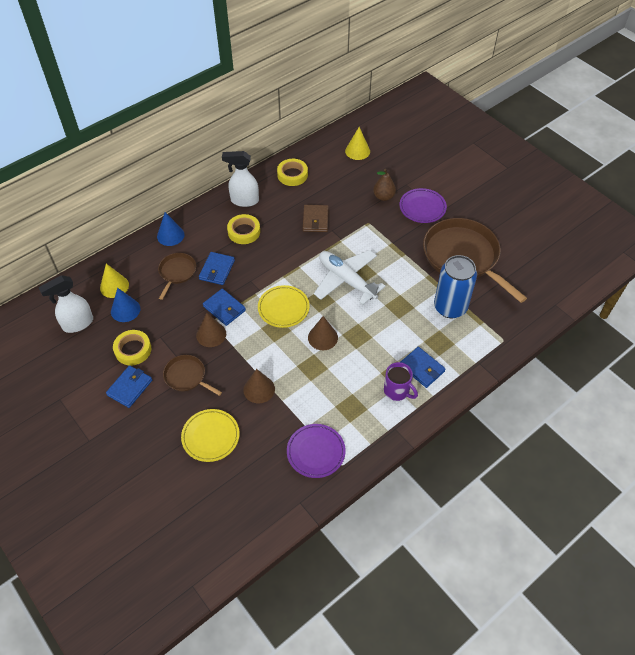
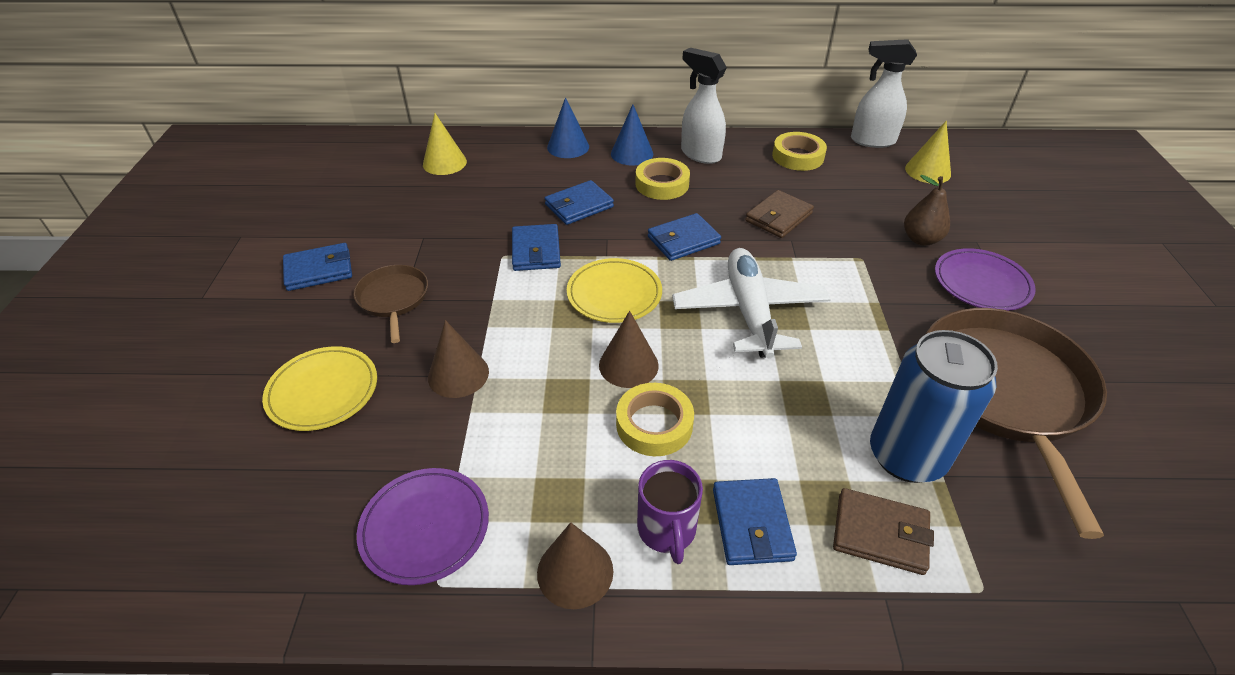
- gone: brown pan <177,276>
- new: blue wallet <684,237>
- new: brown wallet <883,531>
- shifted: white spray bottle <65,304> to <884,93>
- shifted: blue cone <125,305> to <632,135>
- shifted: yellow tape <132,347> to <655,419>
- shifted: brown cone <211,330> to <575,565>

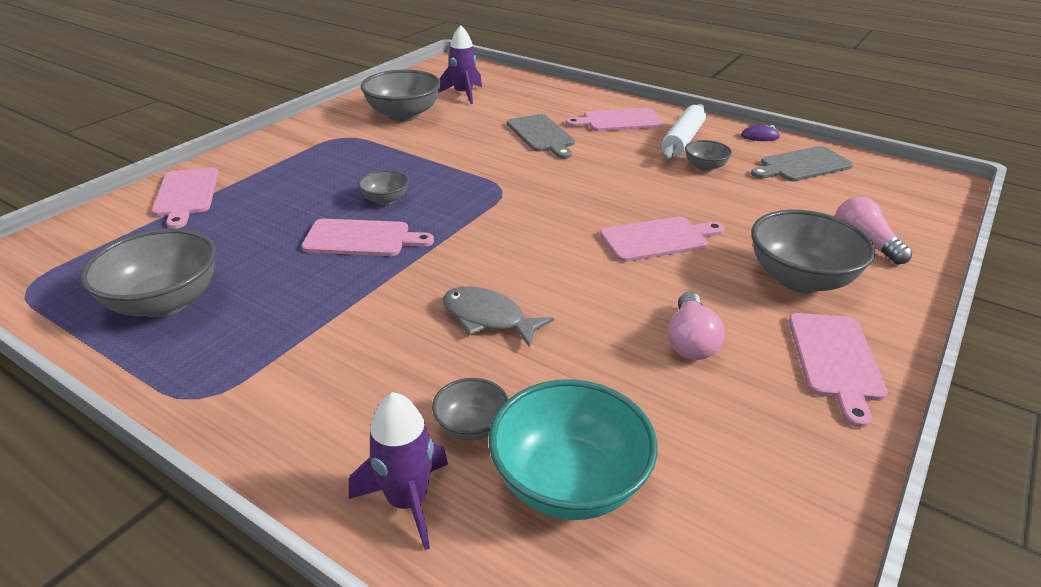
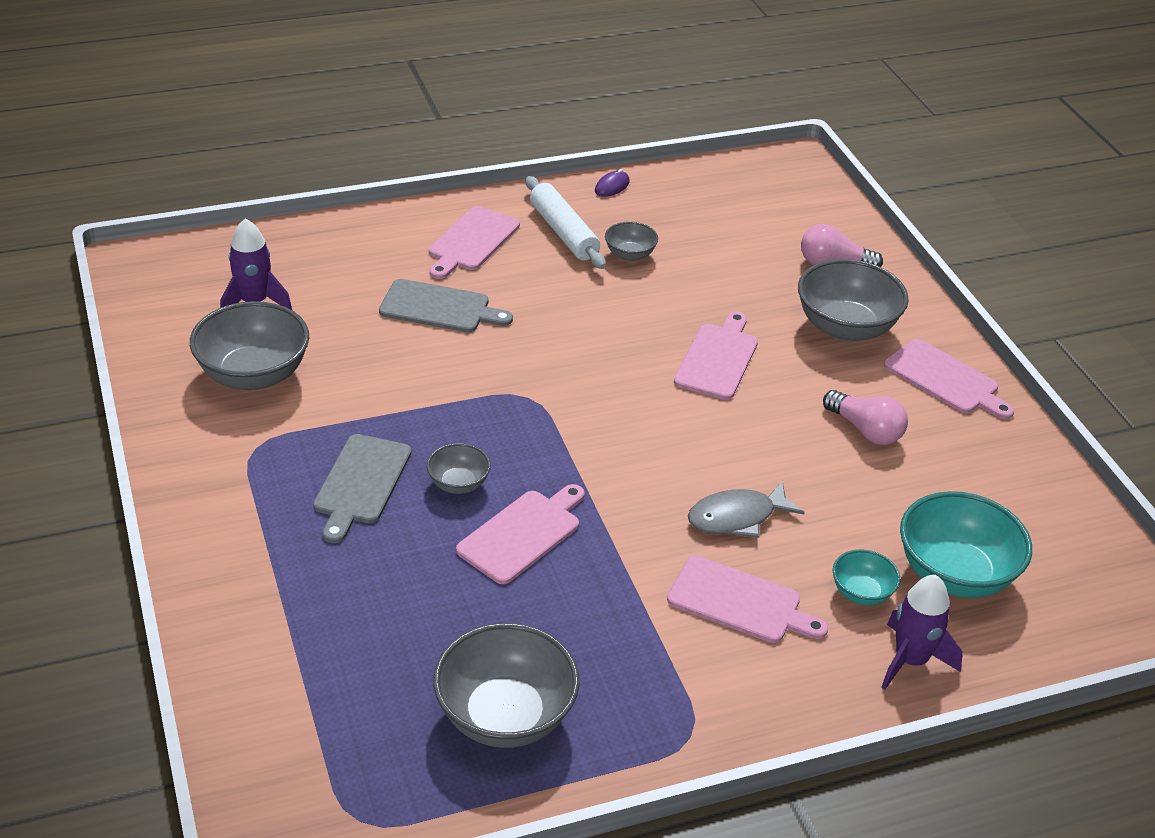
- shifted: pink cutting board <185,198> to <747,599>
- shifted: grey cutting board <802,163> to <362,488>
- repainted: grey bowl <470,409> to turquoise bowl <866,577>

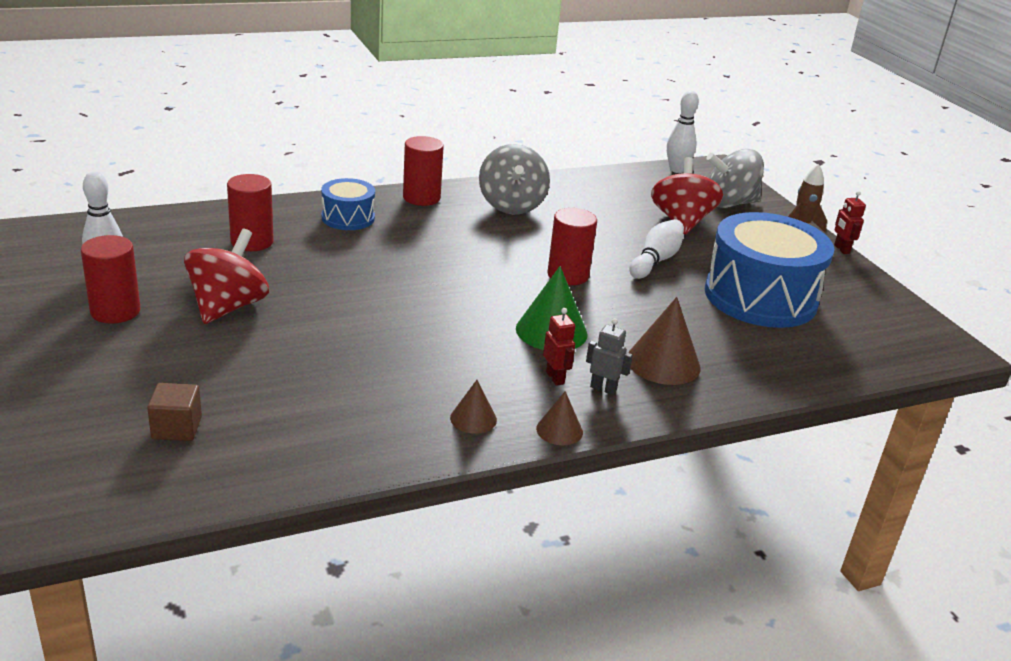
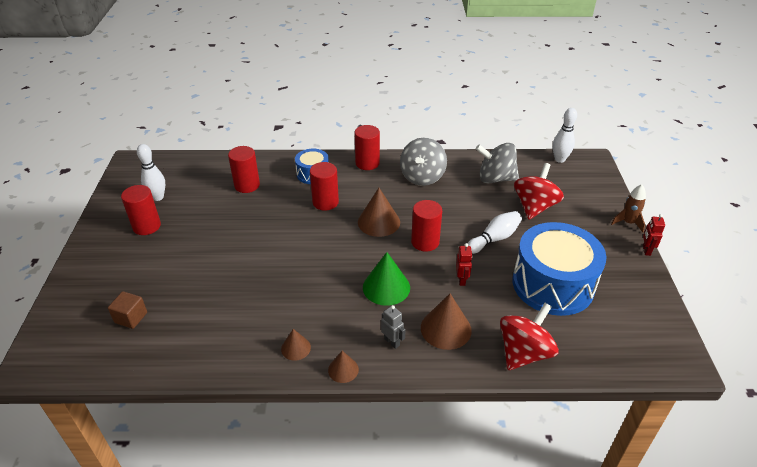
- new: red cylinder <324,186>
- new: brown cone <379,212>
- shifted: red spinning top <226,276> to <529,336>
- shifted: red robot <559,347> to <464,264>
- shifted: grey spinning top <735,178> to <497,163>

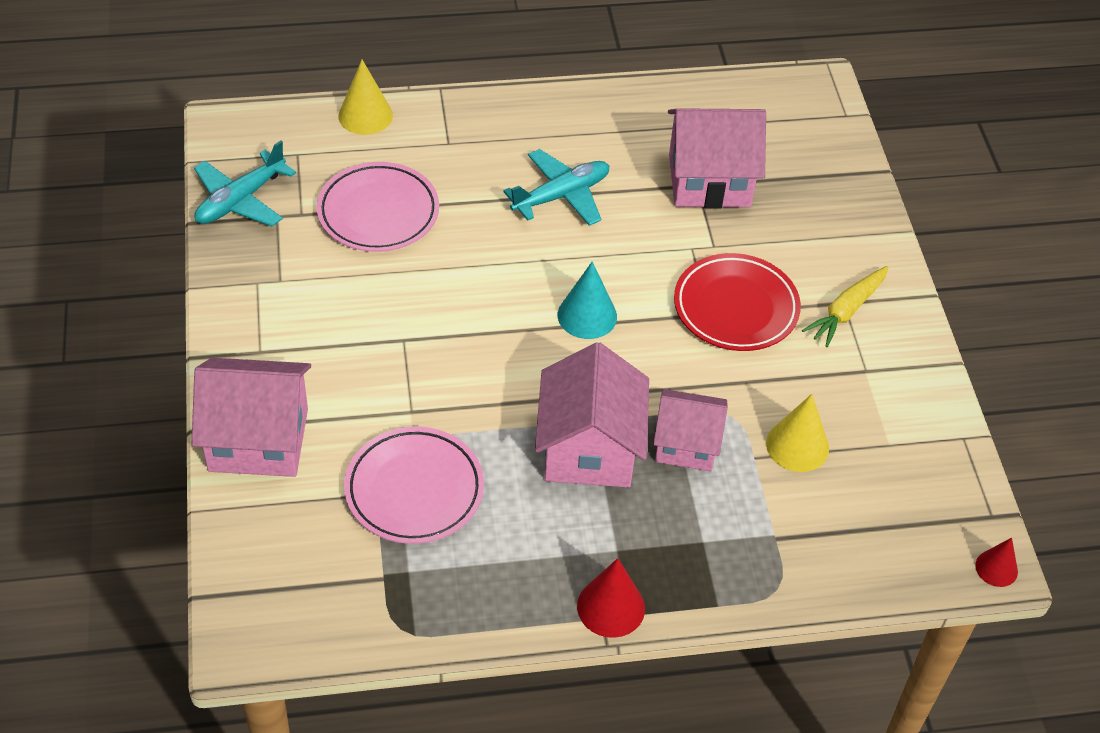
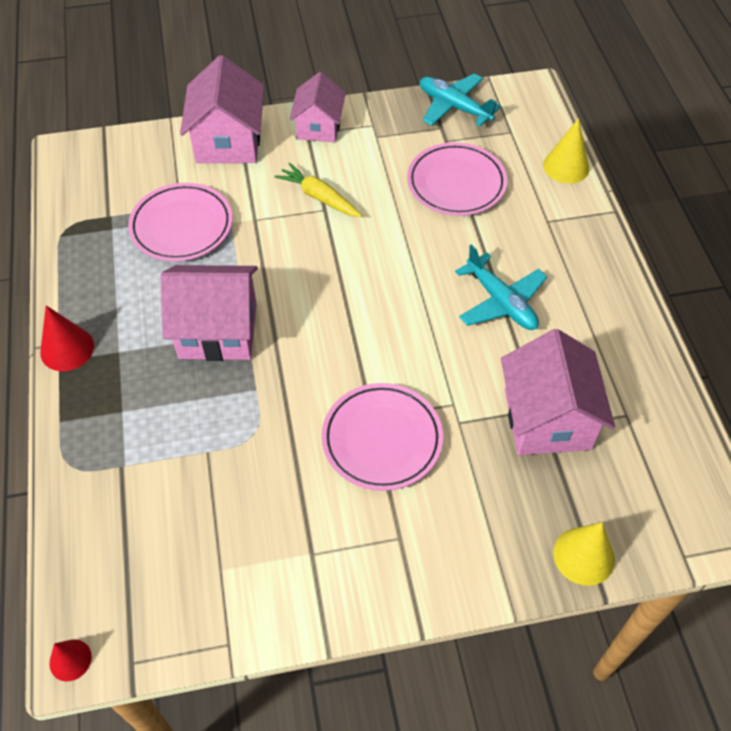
- gone: turquoise cone <587,300>
- shifted: pink house <690,430> to <317,107>
- shifted: yellow cone <797,433> to <584,554>
- shifted: yellow carrot <845,306> to <318,190>
- repainted: red plate <737,302> to pink plate <382,437>

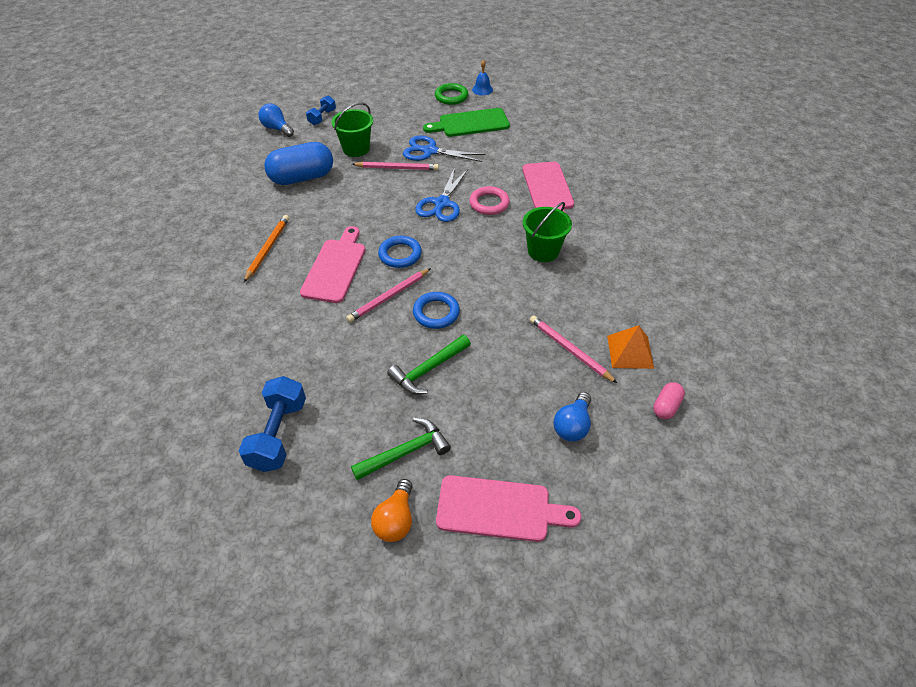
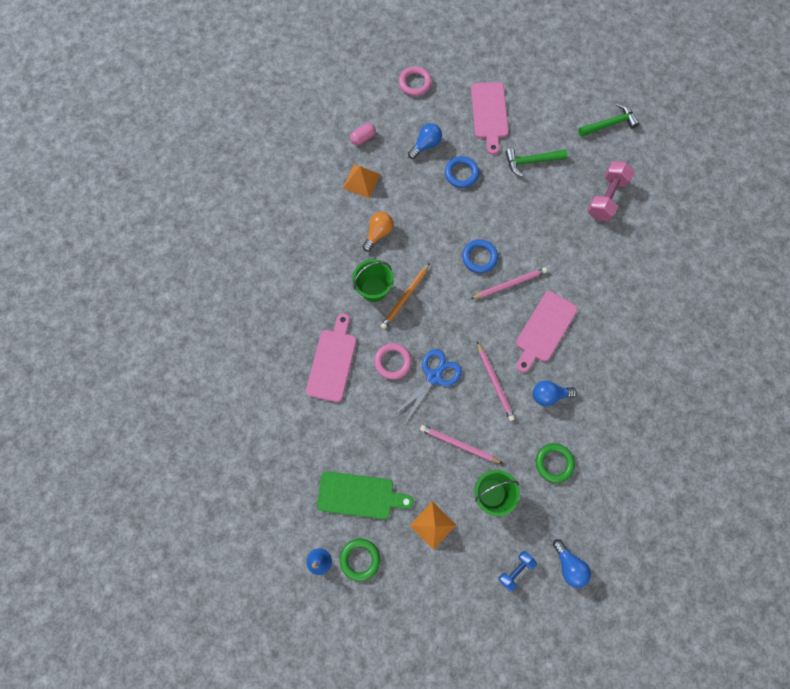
- gone: blue scissors <444,148>
- new: pink ring <415,81>
- new: orange pyramid <433,525>
- new: blue light bulb <555,393>
- shifted: orange pencil <266,248> to <405,296>
- shifted: orange light bulb <392,510> to <378,232>
- shifted: blue ring <400,252> to <462,172>
- shifted: green hammer <429,365> to <608,120>
- shifted: pink pencil <573,349> to <496,381>
- swapped: blue capsule <298,163> to green ring <555,463>
- repainted: blue dumbbell <272,424> to pink dumbbell <611,191>
- rotated: pink cutting board <508,508> = <490,118> 120 degrees counterclockwise

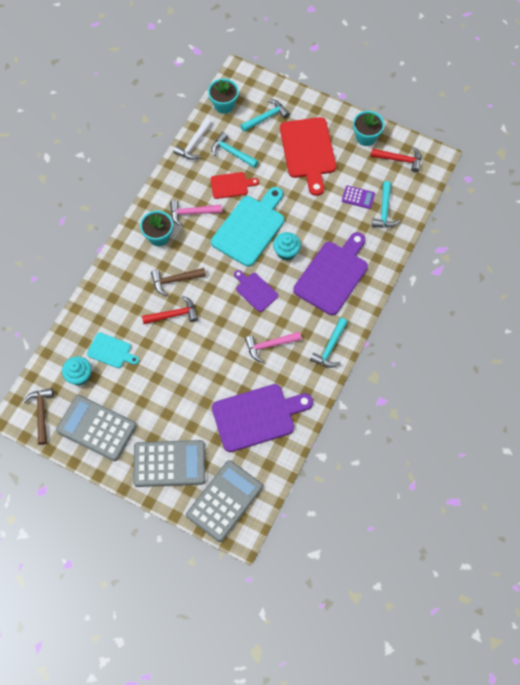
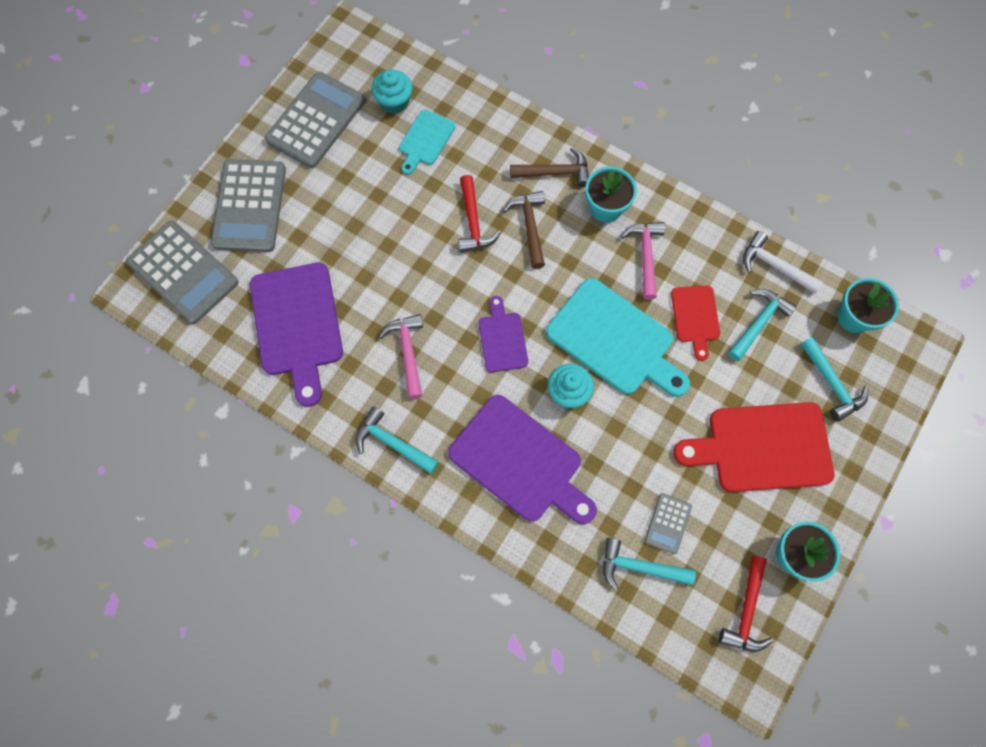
- shifted: brown hammer <38,416> to <549,167>
- repainted: purple calculator <358,197> to grey calculator <668,523>
- rotated: purple cutting board <256,291> = <503,334> 60 degrees counterclockwise

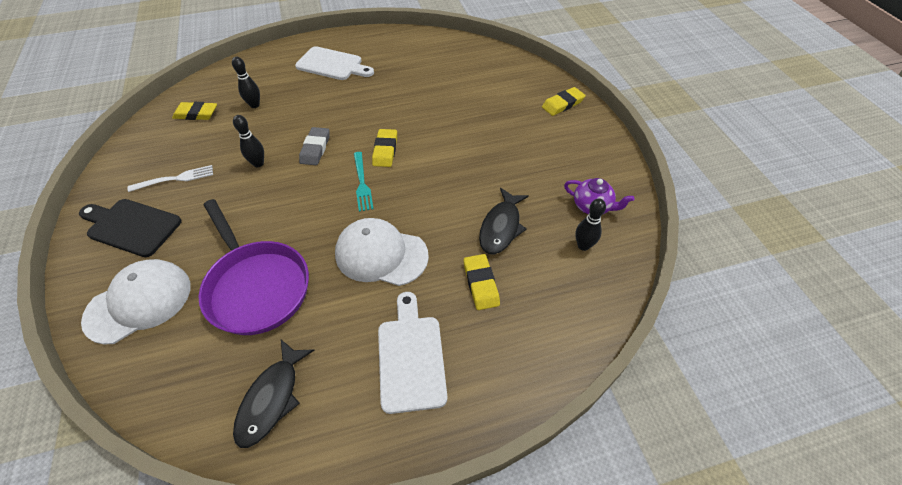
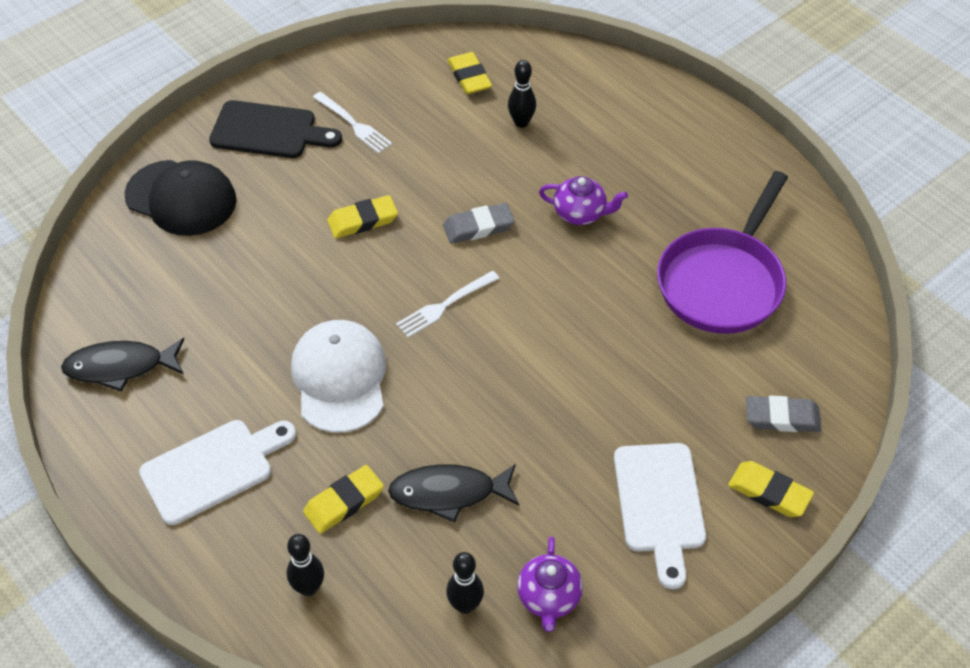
- new: purple teapot <583,200>
- new: grey eraser <784,414>
- shifted: purple pan <254,267> to <722,252>
- shifted: black bowling pin <248,141> to <305,565>
- shifted: white cutting board <334,63> to <660,516>
- shifted: yellow eraser <384,148> to <362,216>
- repainted: white cap <136,302> to black cap <180,198>
- repainted: turquoise fork <364,182> to white fork <448,304>
- rotated: black cutting board <130,228> = <275,129> 105 degrees clockwise

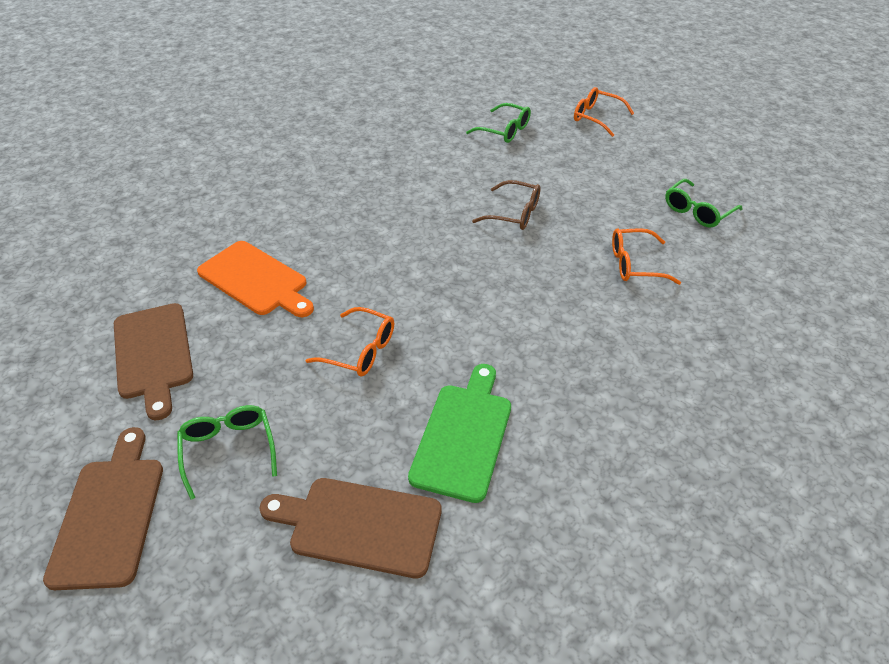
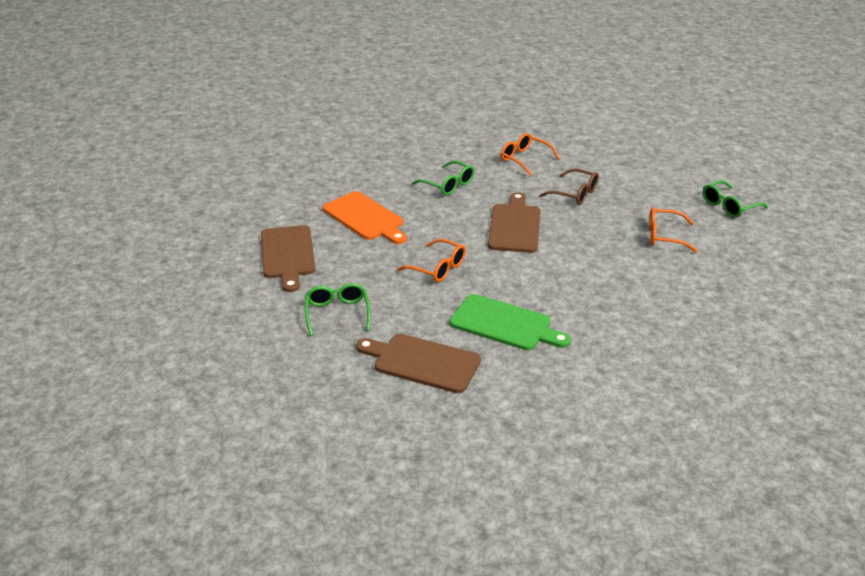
- shifted: brown cutting board <103,508> to <514,222>
- shifted: green glasses <498,123> to <443,177>
- shifted: orange glasses <604,112> to <530,154>
- rotated: green cutting board <459,433> = <510,322> 90 degrees clockwise

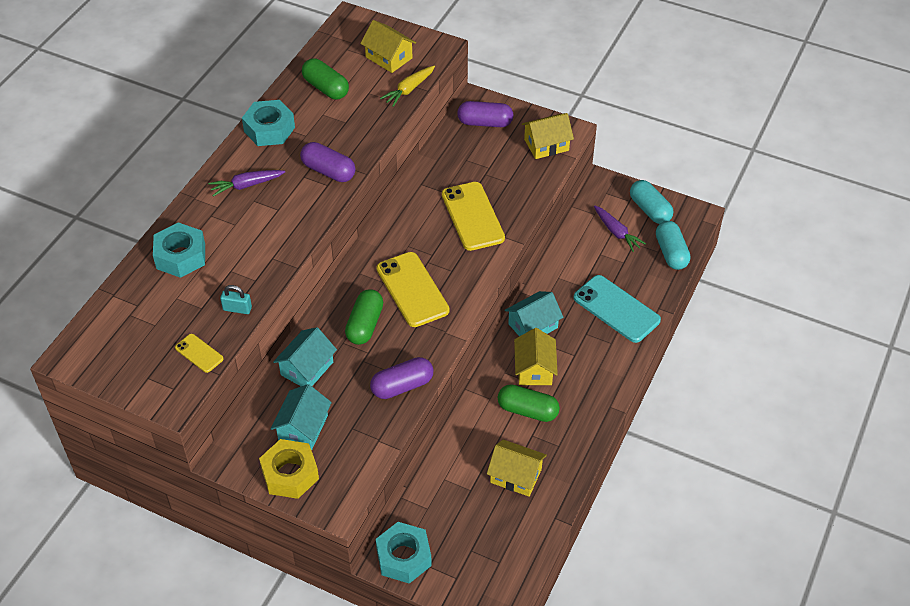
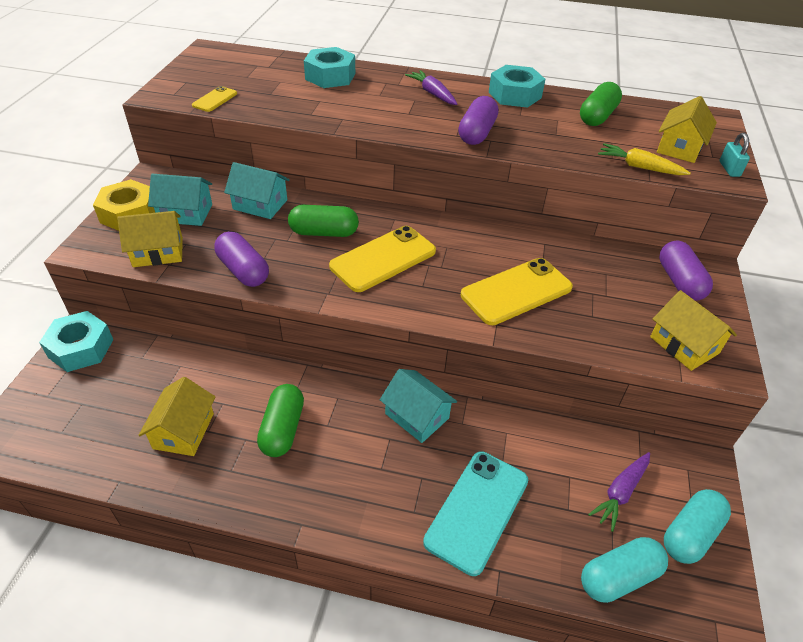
- shifted: turquoise padlock <236,299> to <734,155>
- shifted: yellow house <536,356> to <150,239>

